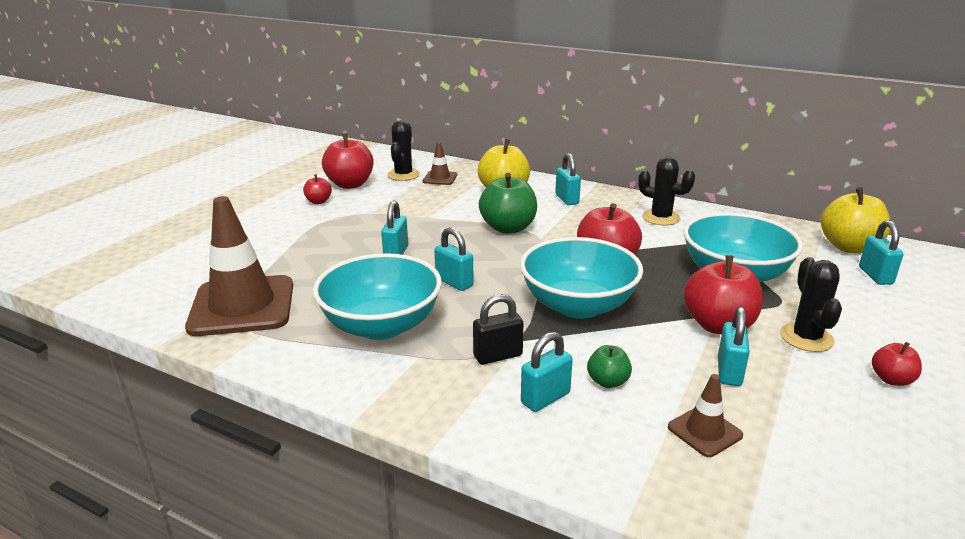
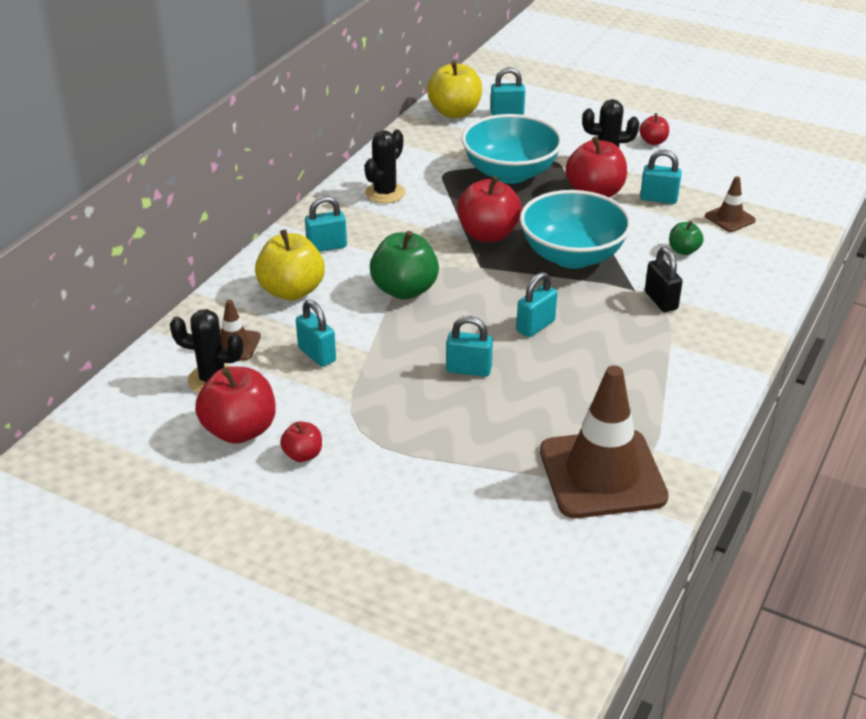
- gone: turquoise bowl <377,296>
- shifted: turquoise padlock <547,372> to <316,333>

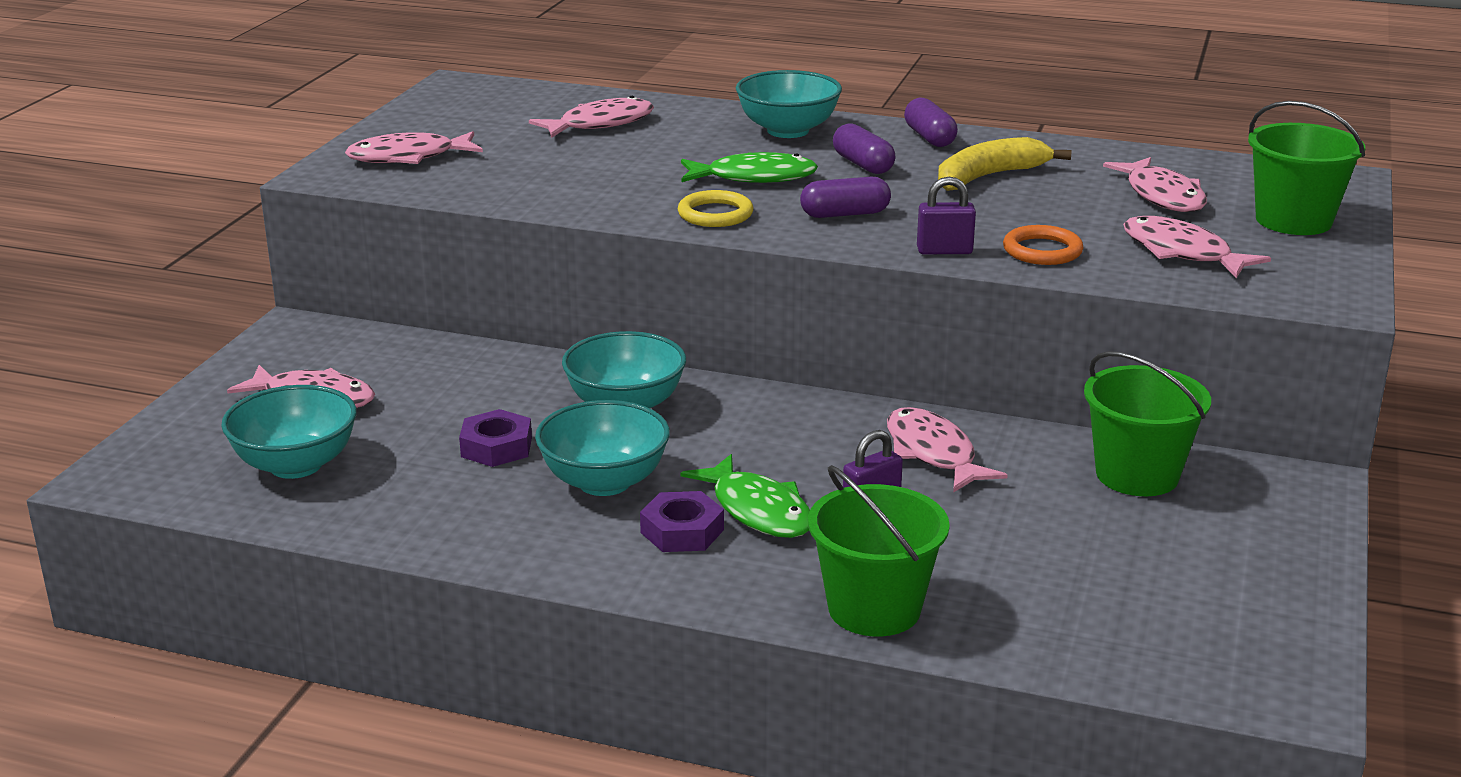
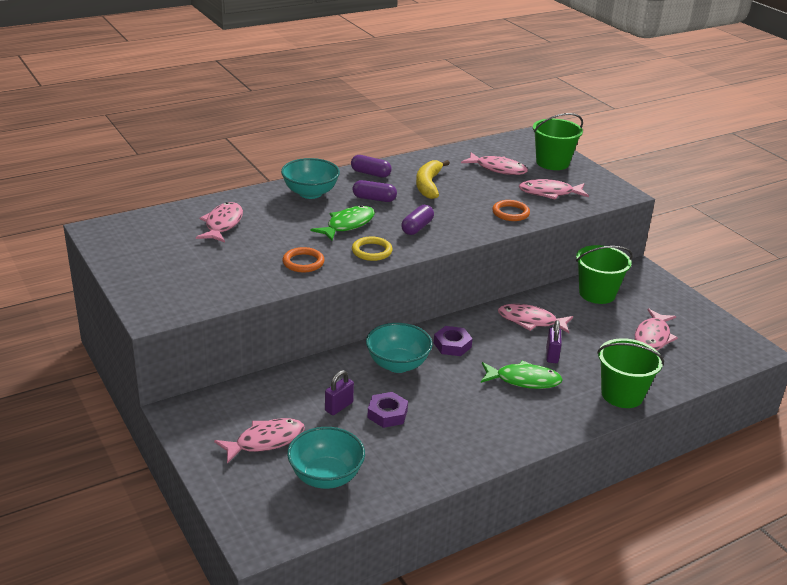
- gone: turquoise bowl <602,448>
- new: orange ring <304,259>
- shifted: pink fish <414,147> to <656,329>
- shifted: purple nut <682,521> to <453,341>
- shifted: purple padlock <946,215> to <339,392>

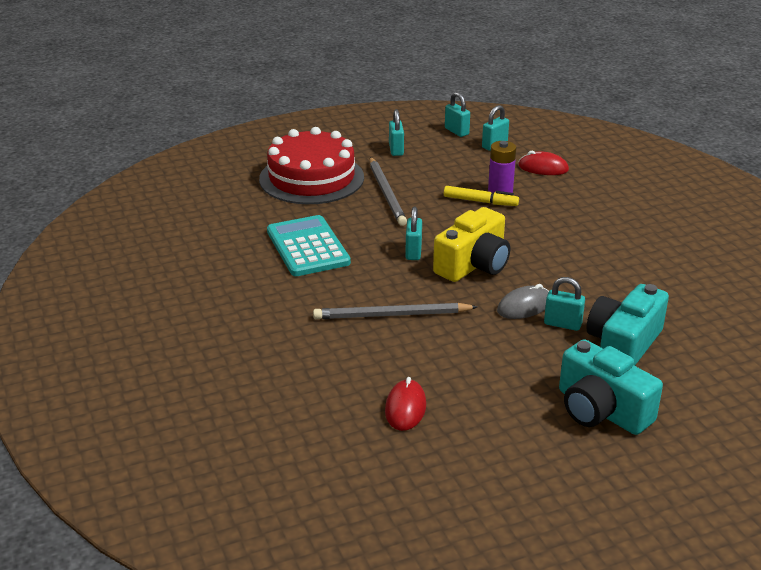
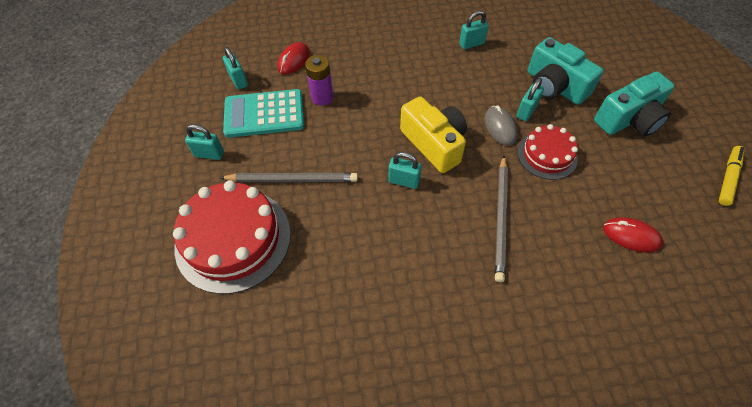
- new: red cake <547,152>
- shifted: turquoise calculator <309,245> to <263,113>
- shifted: yellow marker <481,196> to <731,176>
- shifted: turquoise padlock <457,114> to <474,30>

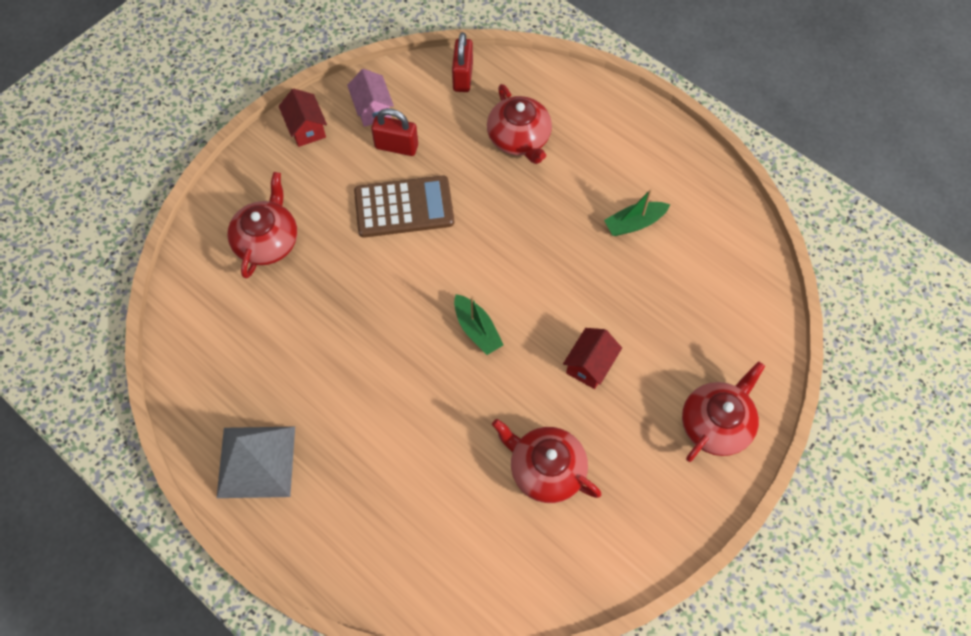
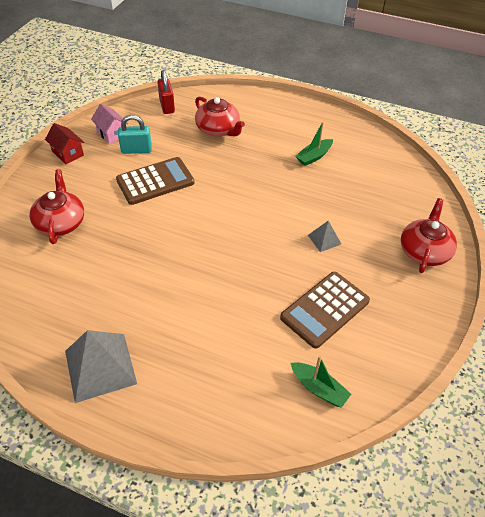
- shifted: green boat <479,324> to <321,382>
- swapped: red teapot <546,461> to brown calculator <325,310>
- swapped: red house <592,358> to grey pyramid <324,236>
- repainted: red padlock <394,132> to turquoise padlock <135,134>

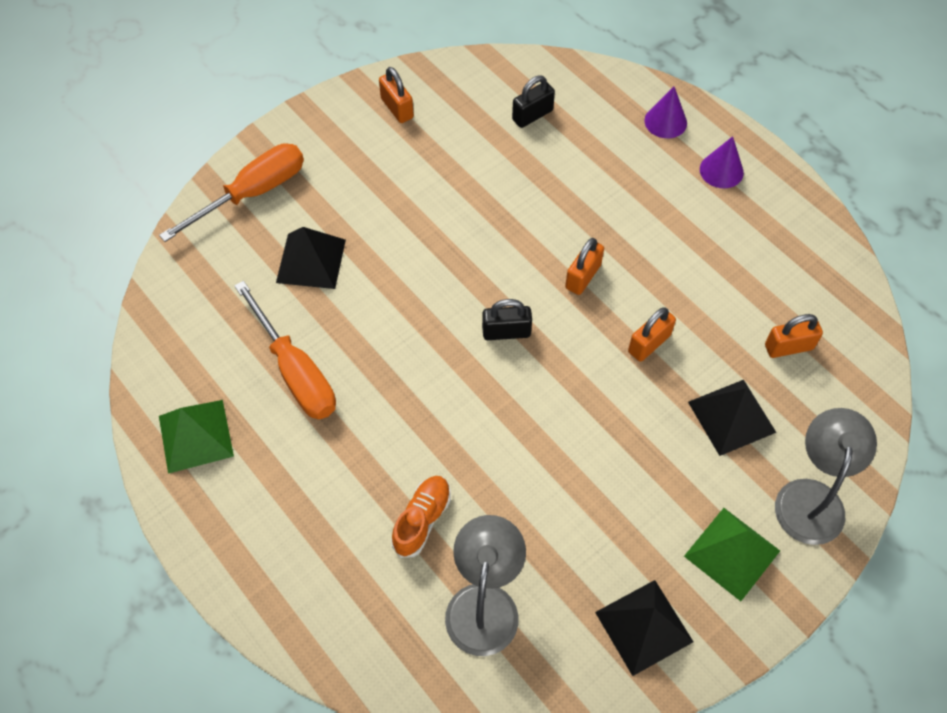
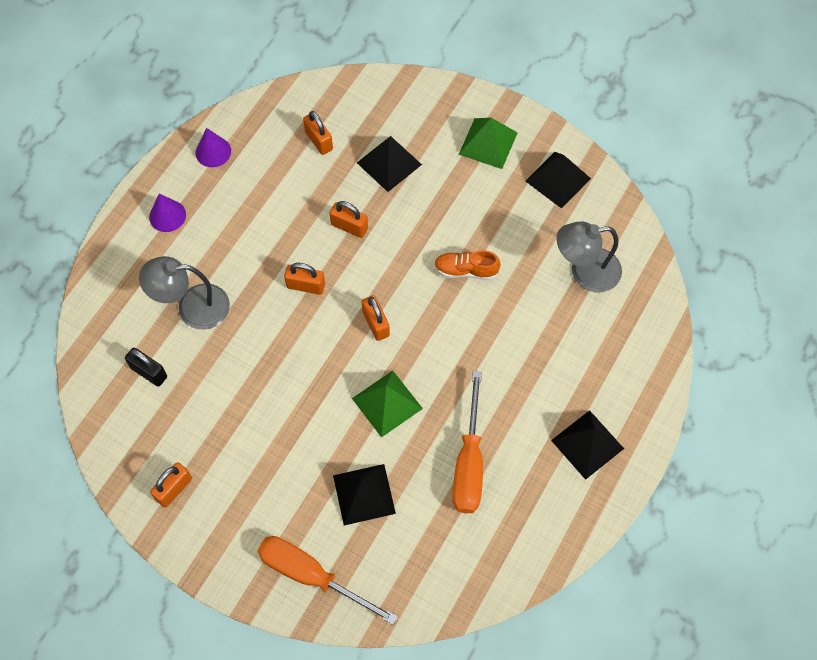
- new: black pyramid <587,445>
- shifted: green pyramid <196,437> to <387,404>
- shifted: orange shoe <421,517> to <467,265>
- shifted: purple cone <665,112> to <213,147>
- shifted: grey lamp <826,476> to <184,293>
- repainted: black padlock <507,319> to orange padlock <376,318>
- rotated: orange screwdriver <285,350> = <468,442> 150 degrees clockwise

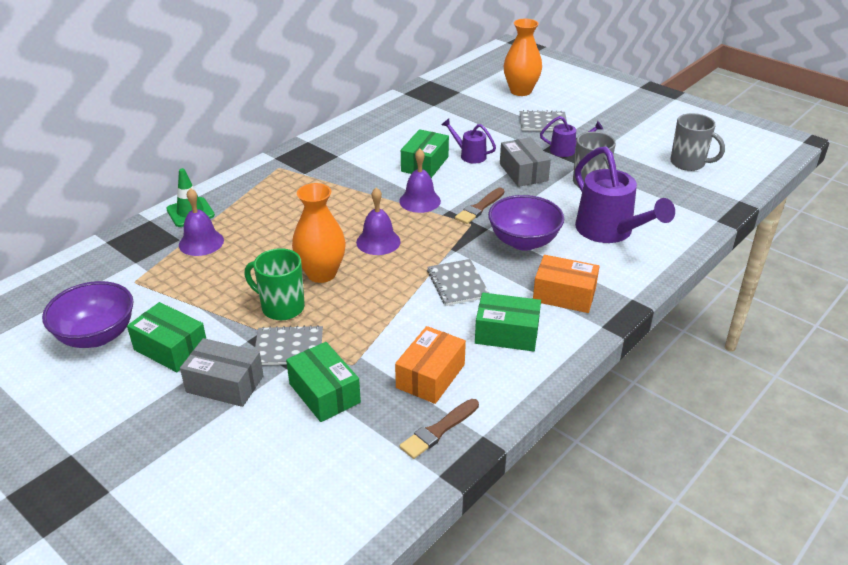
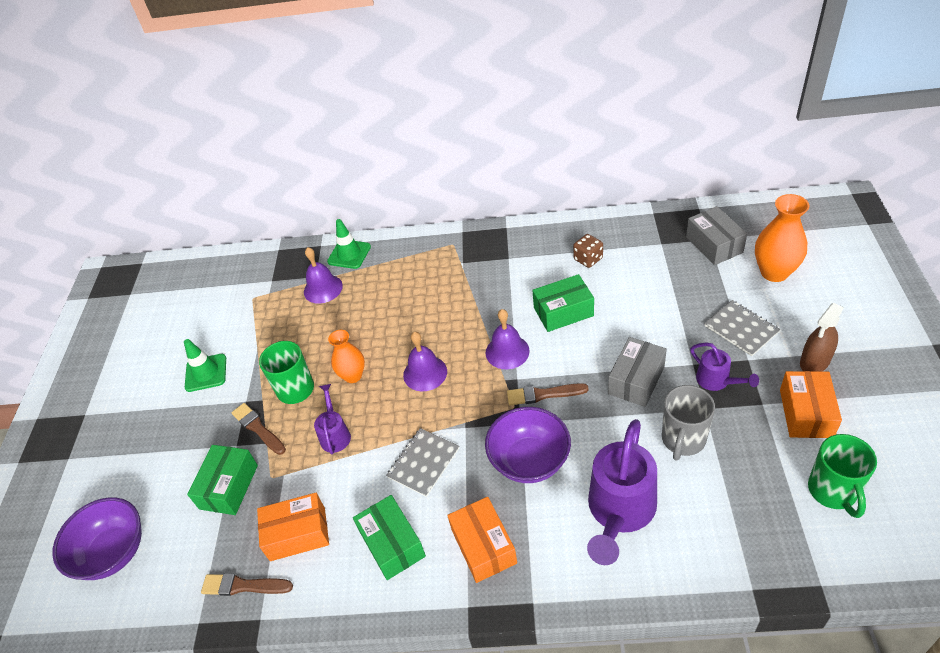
- new: brown dice <588,251>
- new: orange box <811,404>
- new: brown spray bottle <822,337>
- shifted: purple bowl <88,314> to <97,538>
- shifted: grey box <222,372> to <716,235>
- shifted: purple watering can <469,141> to <332,419>
- swapped: green box <166,337> to green traffic cone <205,365>
- swapped: grey notebook <289,345> to brown brush <258,429>
- repainted: grey mug <697,142> to green mug <842,476>
- scaled: orange vase <319,233> = <346,356> x0.66

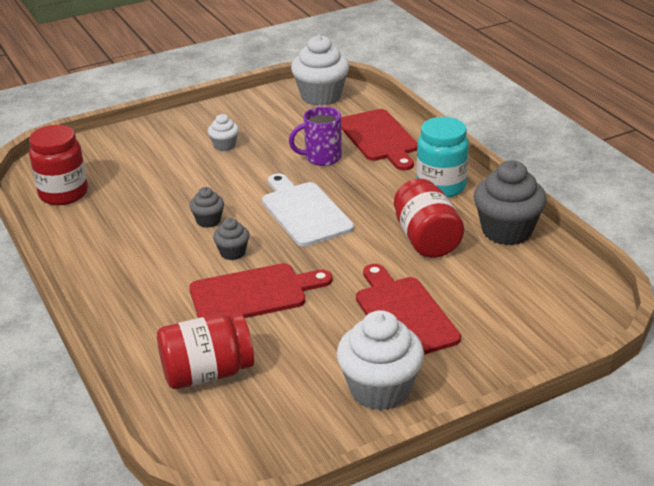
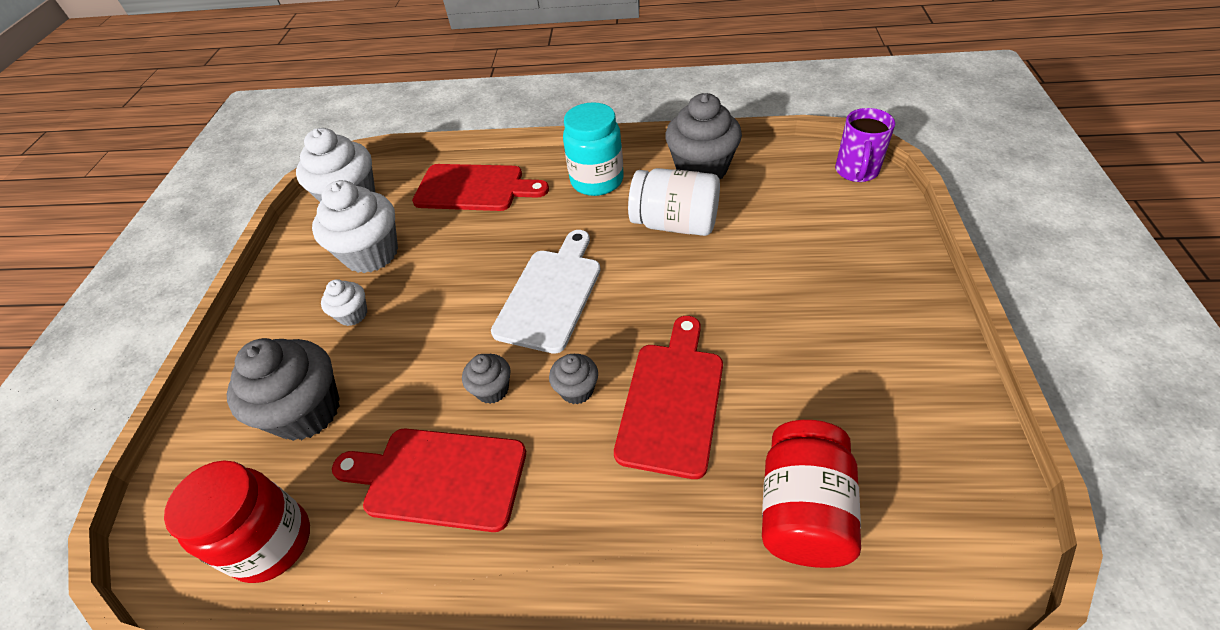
- new: grey cupcake <283,389>
- shifted: purple mug <315,136> to <865,145>
- shifted: white cupcake <380,360> to <355,226>
- shifted: red cutting board <408,309> to <429,480>
- repainted: red jar <429,218> to white jar <674,202>
- rotated: white cutting board <308,210> = <546,292> 105 degrees clockwise

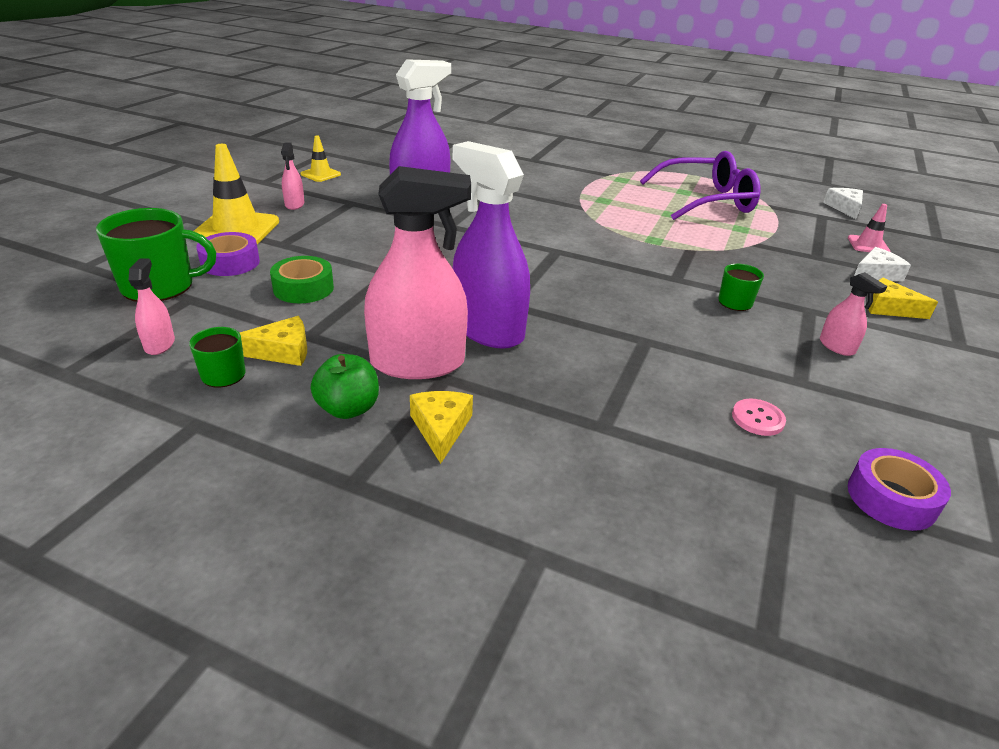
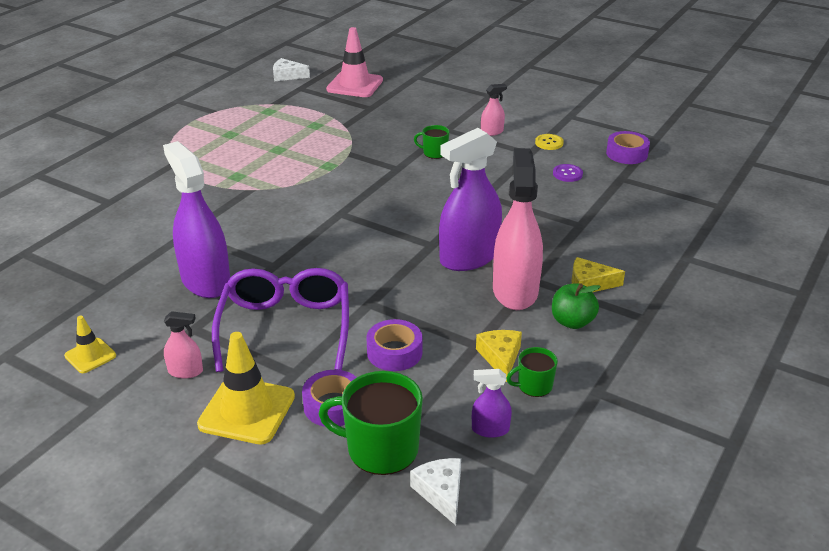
- gone: yellow cheese <903,298>
- new: yellow button <549,142>
- shifted: purple glasses <700,185> to <280,320>
- shifted: white cheese <882,264> to <435,491>
- repainted: pink spray bottle <152,307> to purple spray bottle <492,403>
- repainted: green tape <302,279> to purple tape <394,345>
- repainted: pink button <759,417> to purple button <568,173>
- rotated: green mug <156,255> = <371,423> 75 degrees counterclockwise
- scaled: pink traffic cone <869,228> = <354,62> x1.84

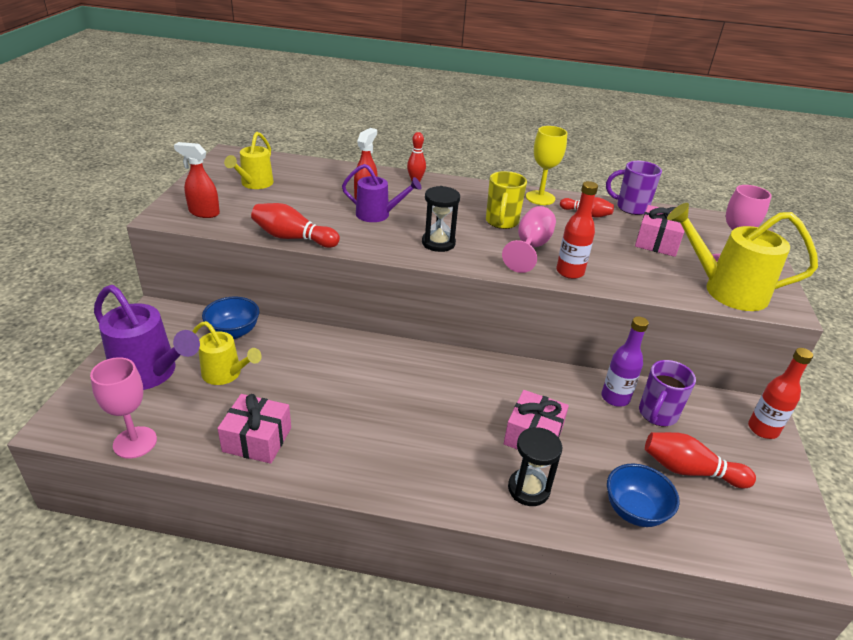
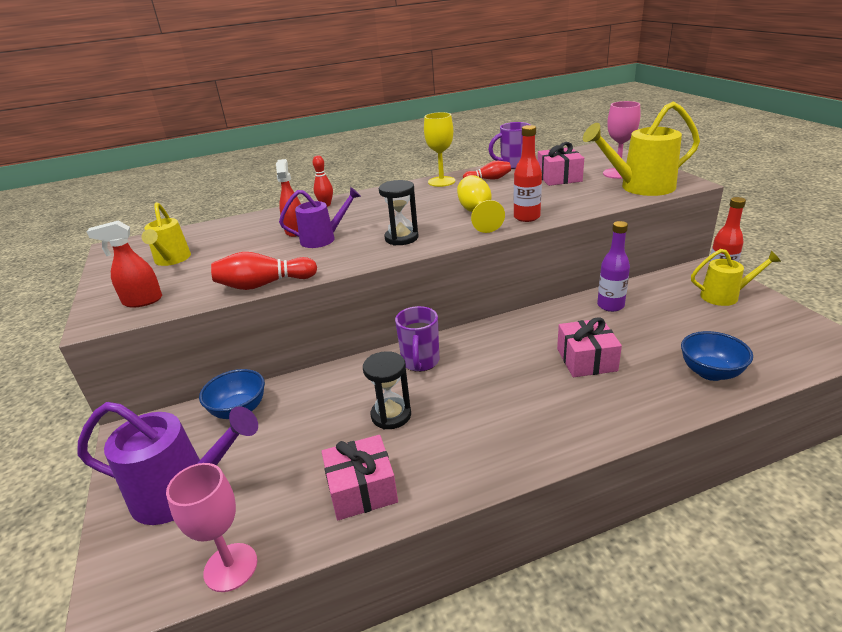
- gone: yellow mug <506,200>
- gone: red bowling pin <700,460>
- shifted: yellow watering can <227,353> to <736,277>
- shifted: black hourglass <535,466> to <387,390>
- shifted: purple mug <667,393> to <417,339>
- repainted: pink goblet <529,239> to yellow goblet <481,204>

